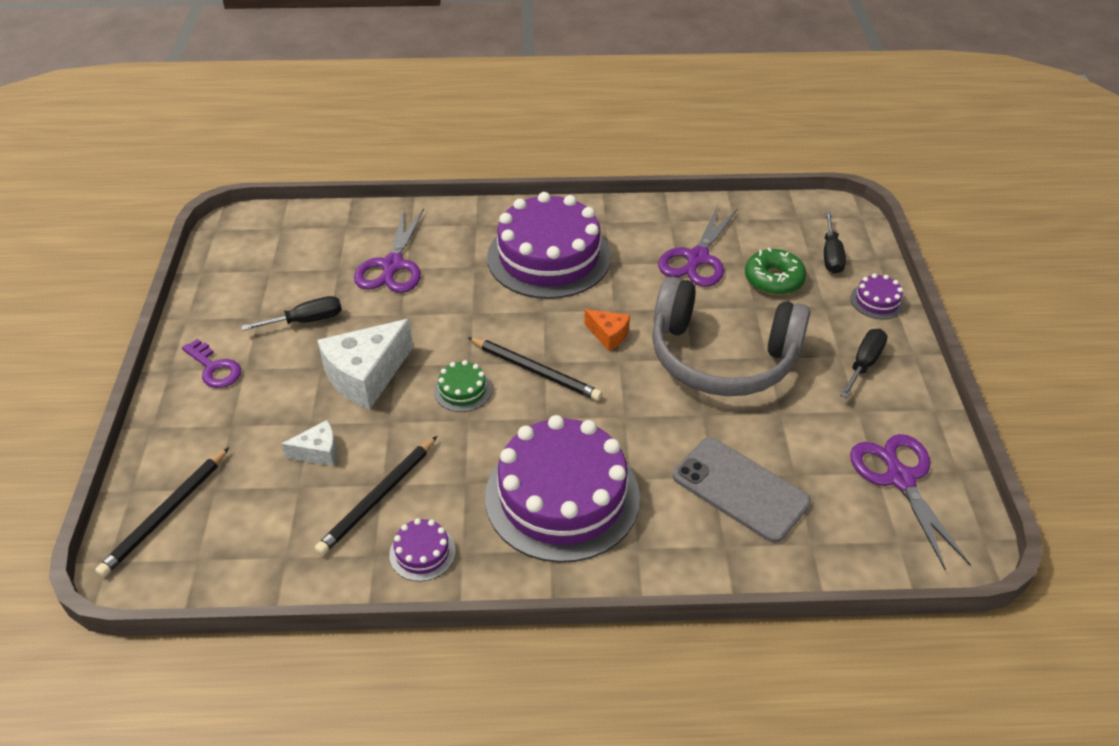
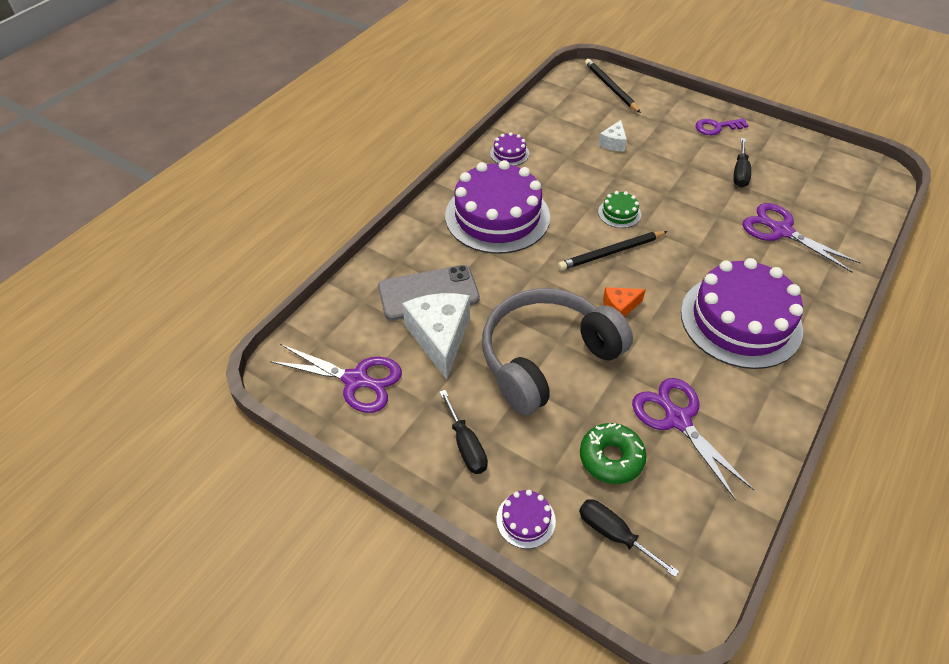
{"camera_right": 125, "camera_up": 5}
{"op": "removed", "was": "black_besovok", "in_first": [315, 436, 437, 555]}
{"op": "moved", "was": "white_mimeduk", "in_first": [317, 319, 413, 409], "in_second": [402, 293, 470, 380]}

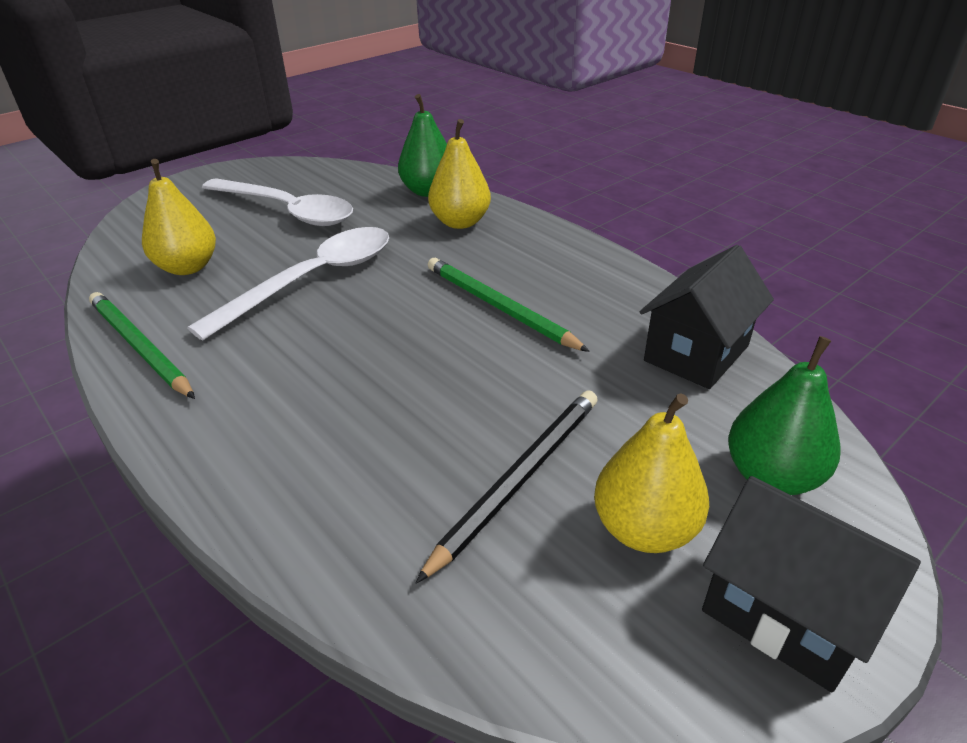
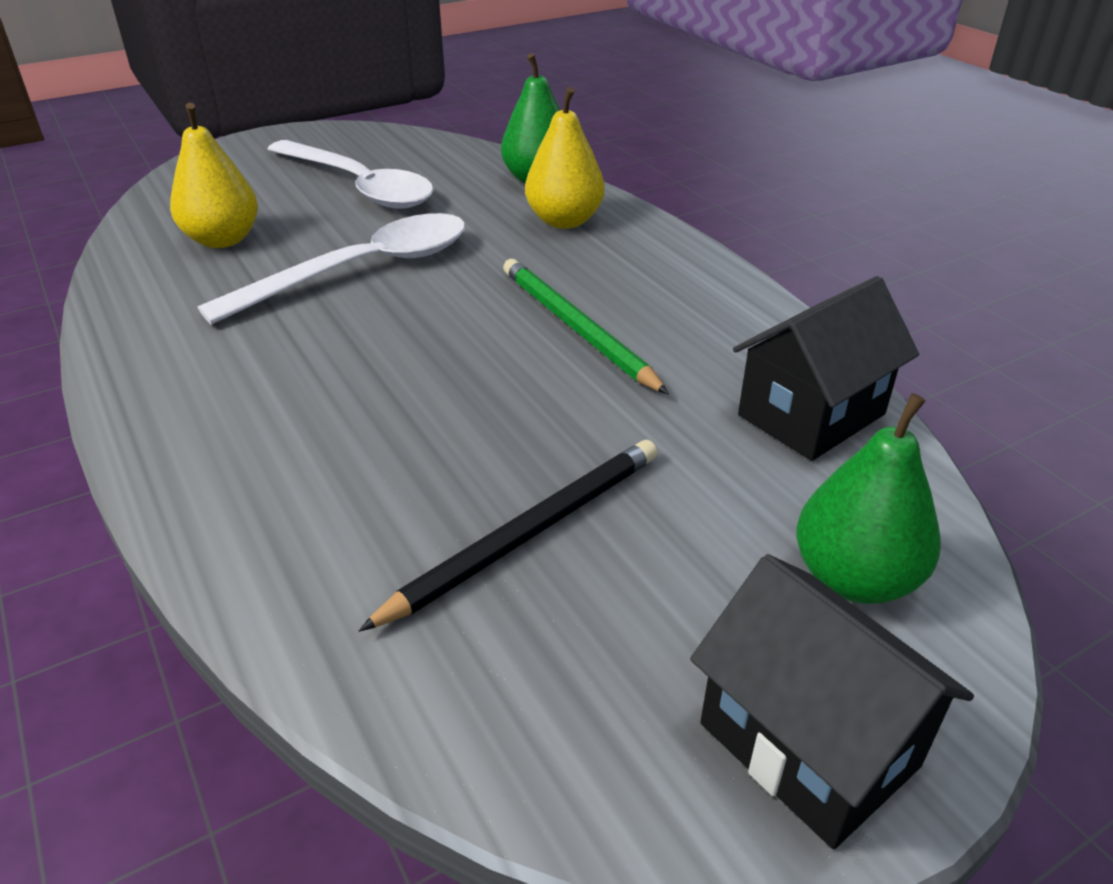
{"camera_right": 10, "camera_up": 0}
{"op": "removed", "was": "green_besovok", "in_first": [89, 292, 195, 399]}
{"op": "removed", "was": "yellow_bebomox", "in_first": [594, 393, 709, 553]}

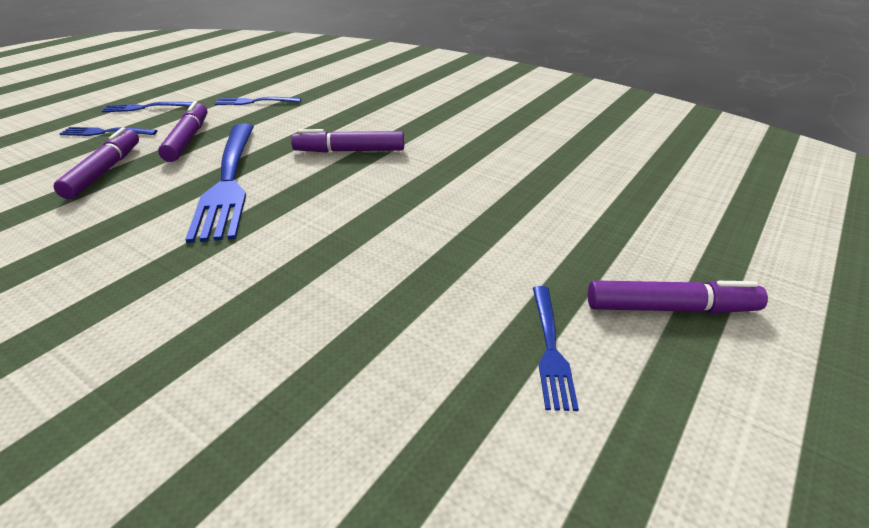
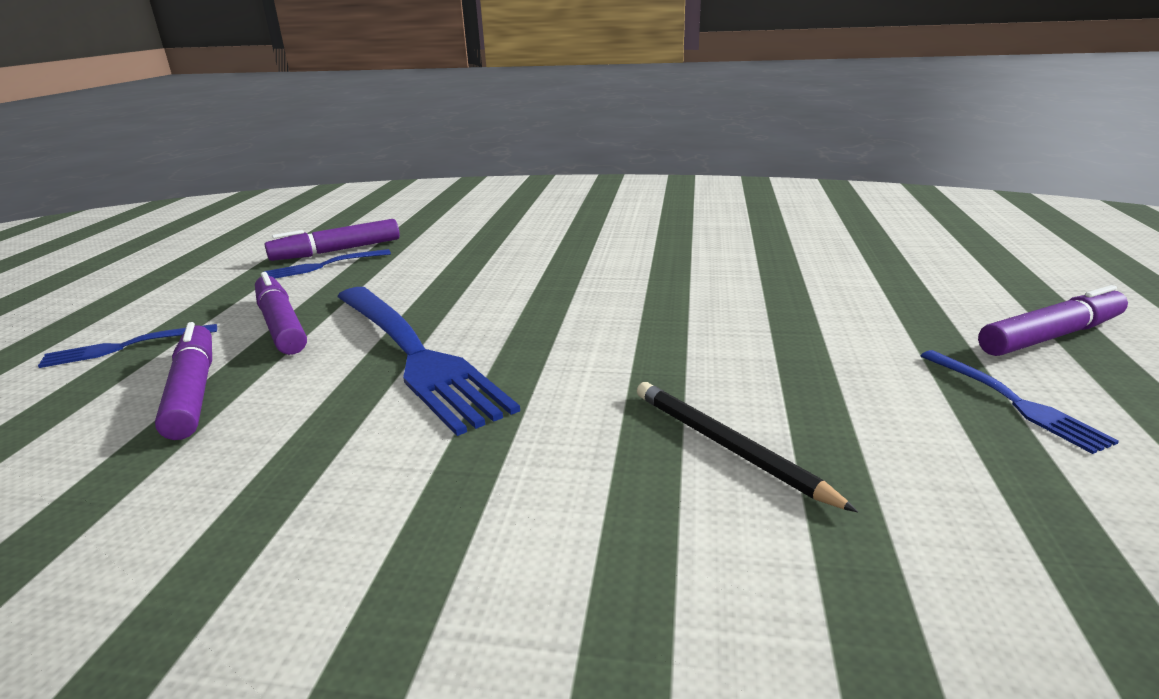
{"camera_right": -25, "camera_up": -10}
{"op": "removed", "was": "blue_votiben", "in_first": [102, 102, 193, 112]}
{"op": "added", "now": "black_besovok", "in_second": [637, 382, 858, 512]}
{"op": "moved", "was": "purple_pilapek", "in_first": [291, 129, 404, 153], "in_second": [264, 219, 400, 261]}

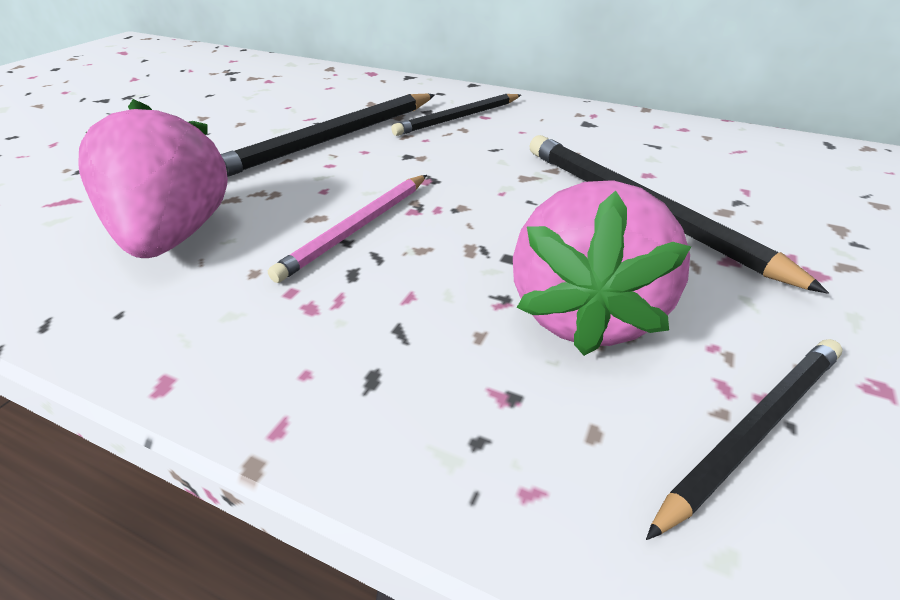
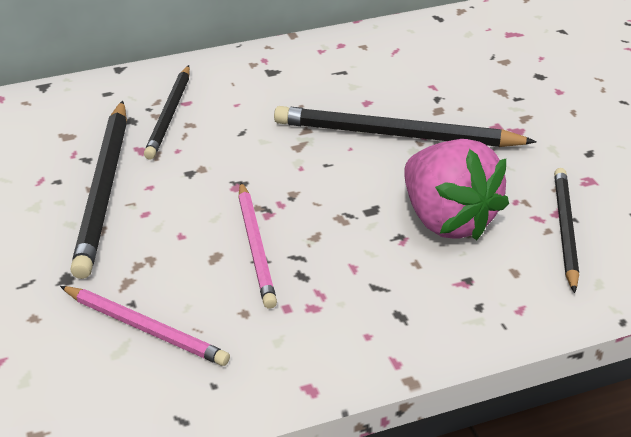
{"camera_right": -45, "camera_up": 0}
{"op": "replaced", "was": "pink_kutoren", "now": "pink_besovok", "in_first": [78, 99, 228, 258], "in_second": [60, 286, 230, 366]}

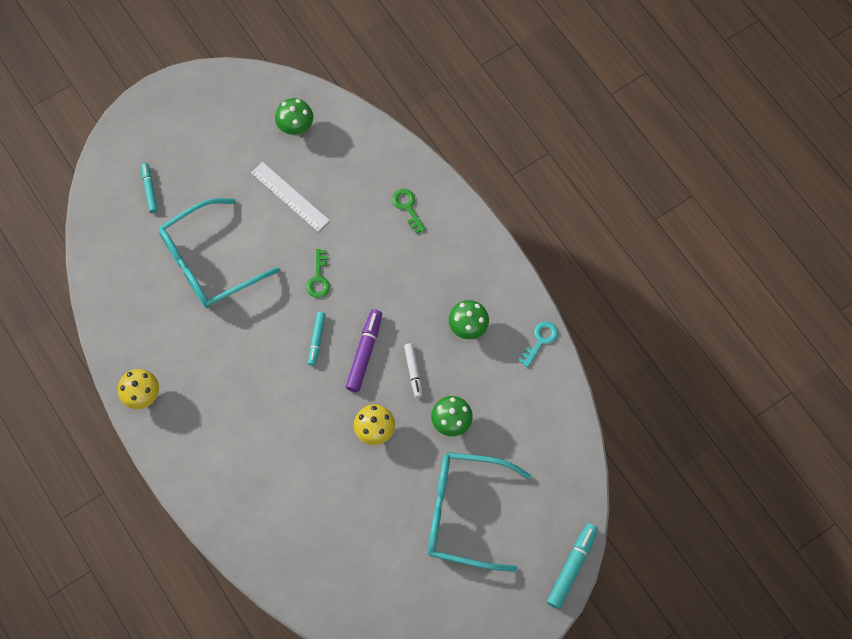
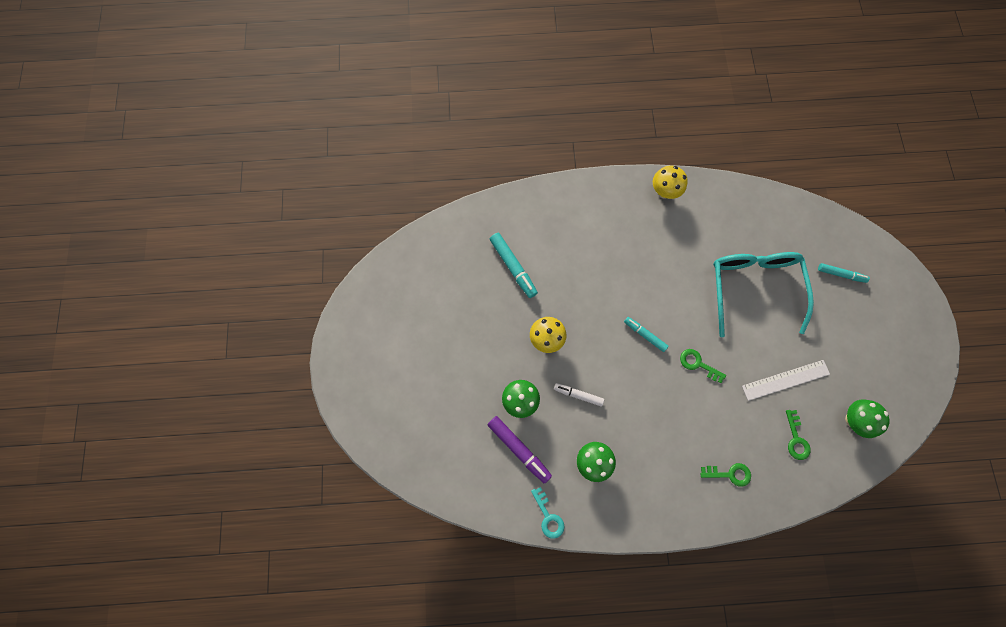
{"camera_right": 120, "camera_up": 5}
{"op": "removed", "was": "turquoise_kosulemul", "in_first": [428, 452, 531, 572]}
{"op": "added", "now": "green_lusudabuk", "in_second": [786, 410, 811, 460]}
{"op": "moved", "was": "purple_pilapek", "in_first": [346, 309, 382, 392], "in_second": [488, 416, 552, 484]}
{"op": "moved", "was": "turquoise_pilapek", "in_first": [547, 523, 598, 609], "in_second": [490, 233, 538, 298]}

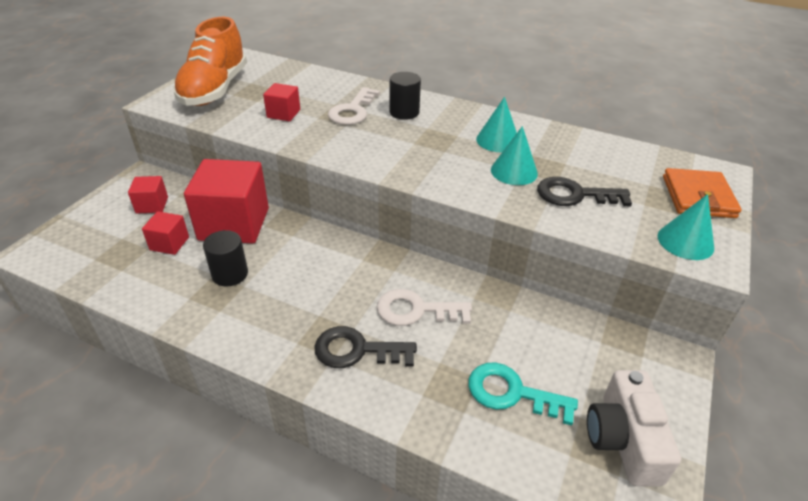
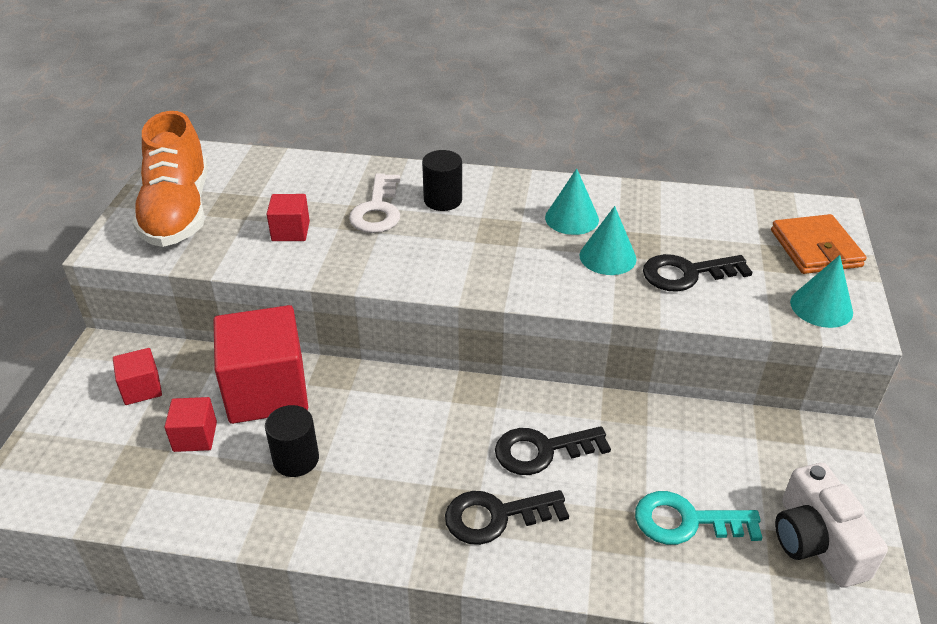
{"camera_right": -15, "camera_up": 0}
{"op": "recoloured", "was": "white_lusudabuk", "now": "black_lusudabuk", "in_first": [377, 289, 472, 326], "in_second": [495, 426, 611, 475]}

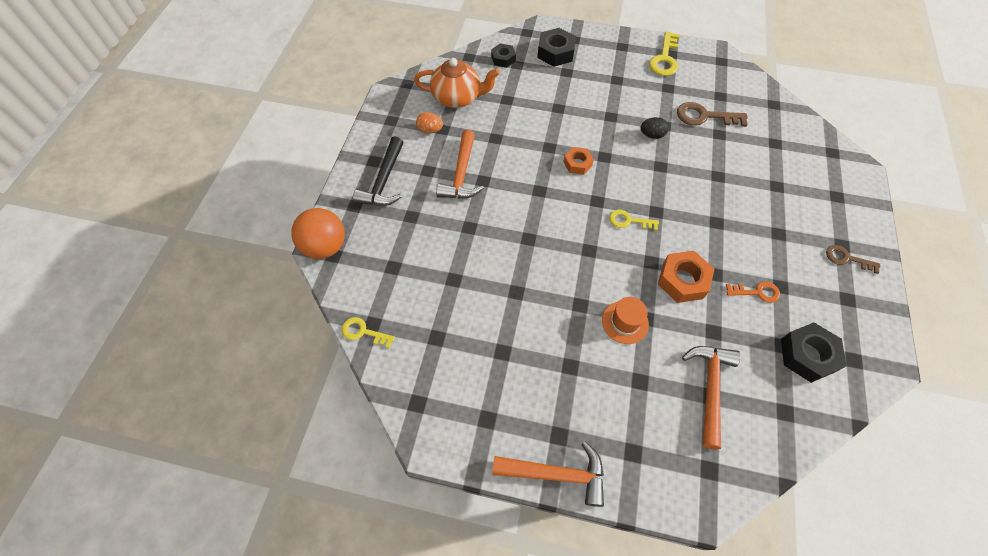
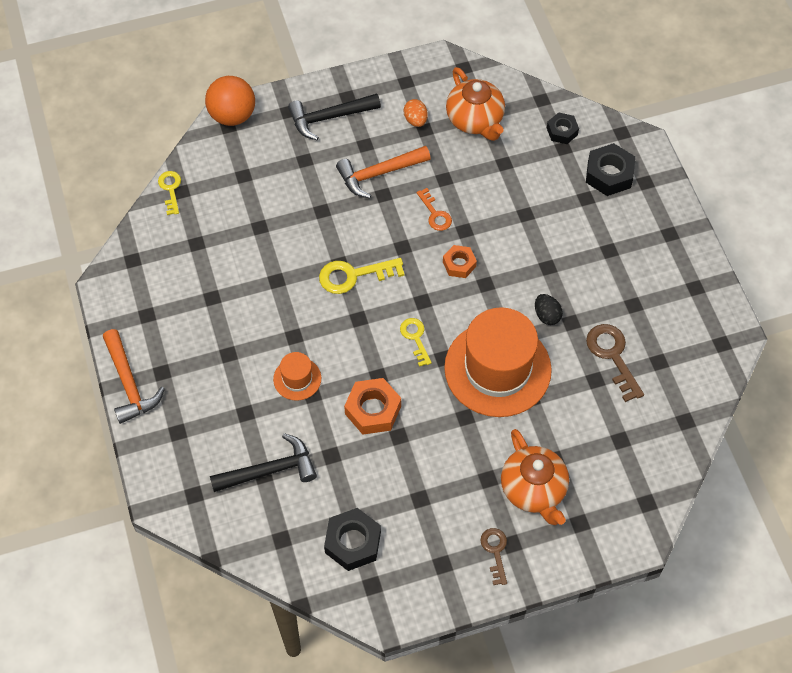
{"camera_right": 60, "camera_up": 0}
{"op": "added", "now": "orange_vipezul", "in_second": [444, 307, 552, 417]}
{"op": "added", "now": "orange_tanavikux", "in_second": [501, 429, 569, 525]}
{"op": "moved", "was": "yellow_lusudabuk", "in_first": [649, 31, 680, 76], "in_second": [319, 258, 404, 294]}
{"op": "moved", "was": "orange_lusudabuk", "in_first": [726, 282, 780, 303], "in_second": [417, 188, 452, 231]}
{"op": "recoloured", "was": "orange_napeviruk", "now": "black_napeviruk", "in_first": [682, 346, 741, 449], "in_second": [210, 433, 317, 492]}

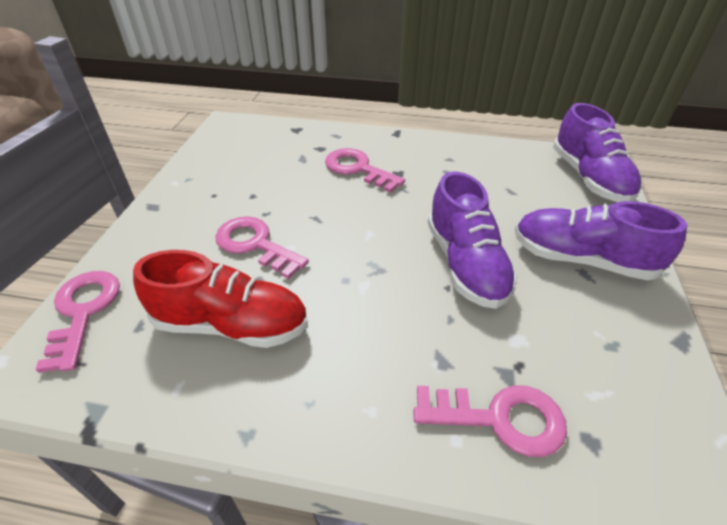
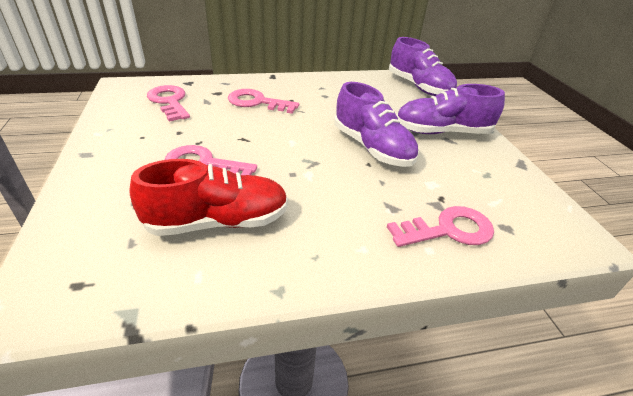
{"camera_right": -25, "camera_up": -5}
{"op": "moved", "was": "pink_lusudabuk", "in_first": [35, 271, 120, 373], "in_second": [147, 85, 190, 122]}

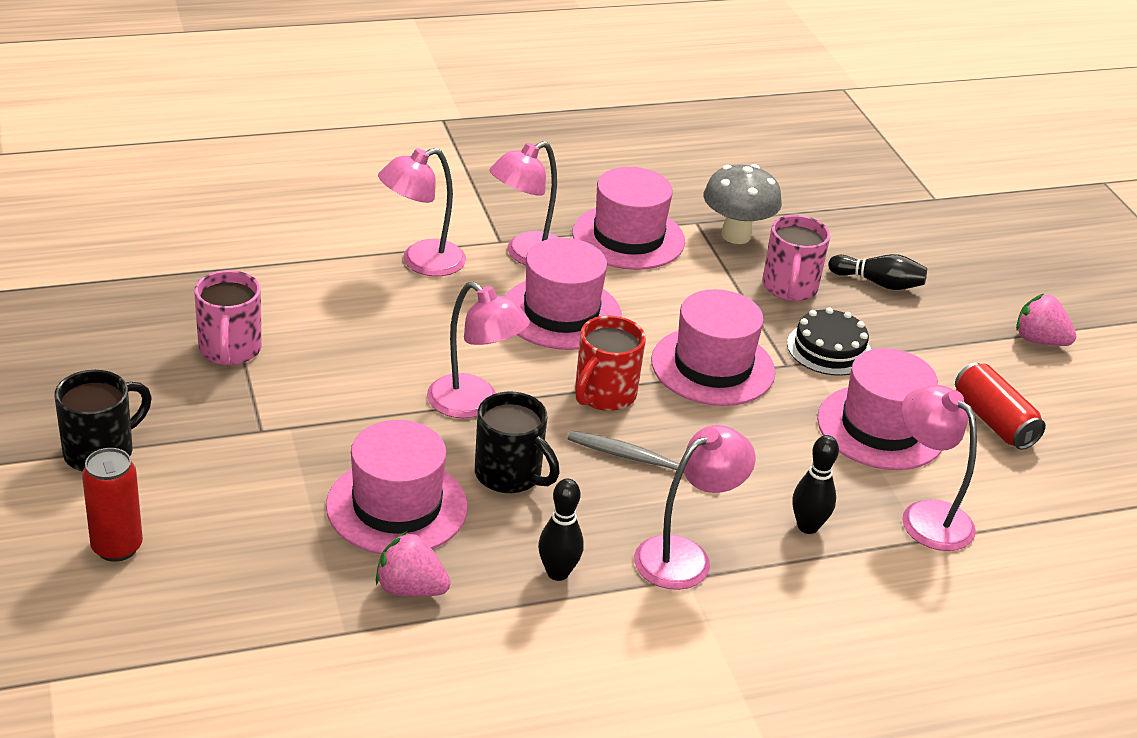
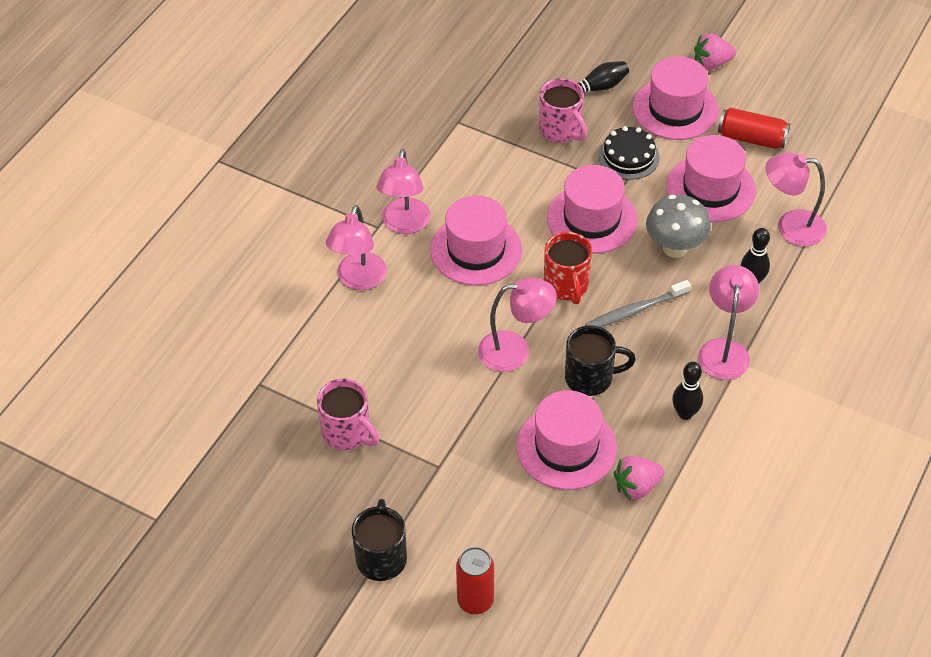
{"camera_right": -40, "camera_up": 15}
{"op": "moved", "was": "pink_vipezul", "in_first": [572, 167, 685, 270], "in_second": [633, 56, 719, 140]}
{"op": "moved", "was": "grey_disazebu", "in_first": [704, 164, 782, 244], "in_second": [646, 195, 711, 258]}

